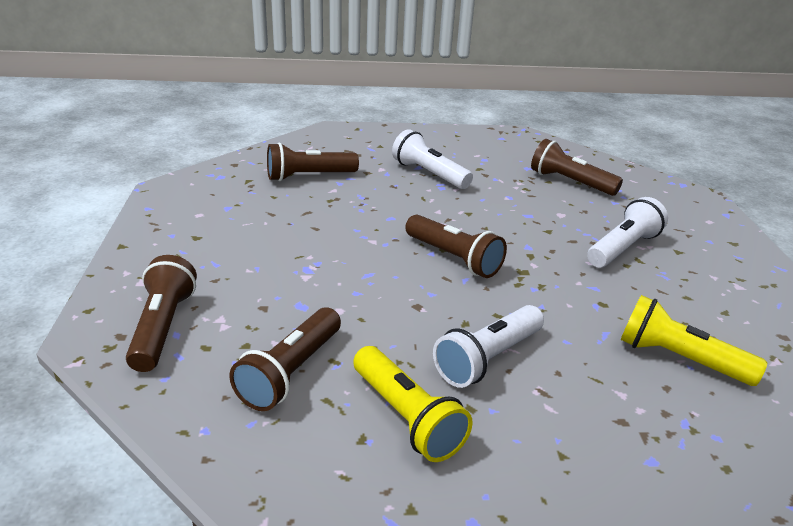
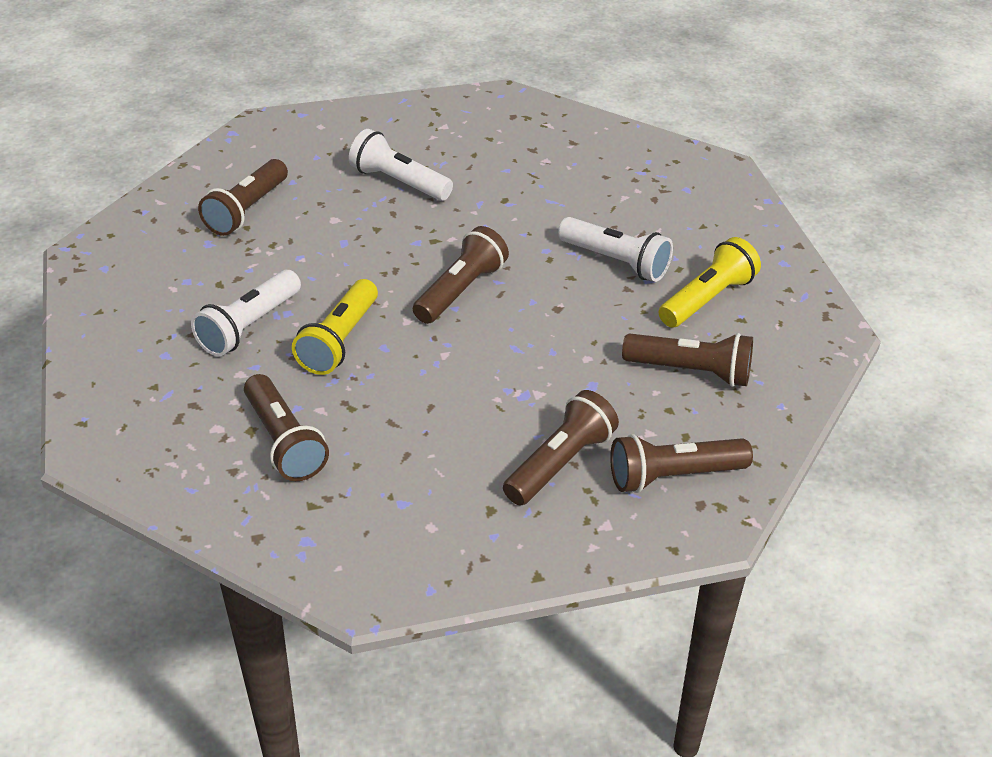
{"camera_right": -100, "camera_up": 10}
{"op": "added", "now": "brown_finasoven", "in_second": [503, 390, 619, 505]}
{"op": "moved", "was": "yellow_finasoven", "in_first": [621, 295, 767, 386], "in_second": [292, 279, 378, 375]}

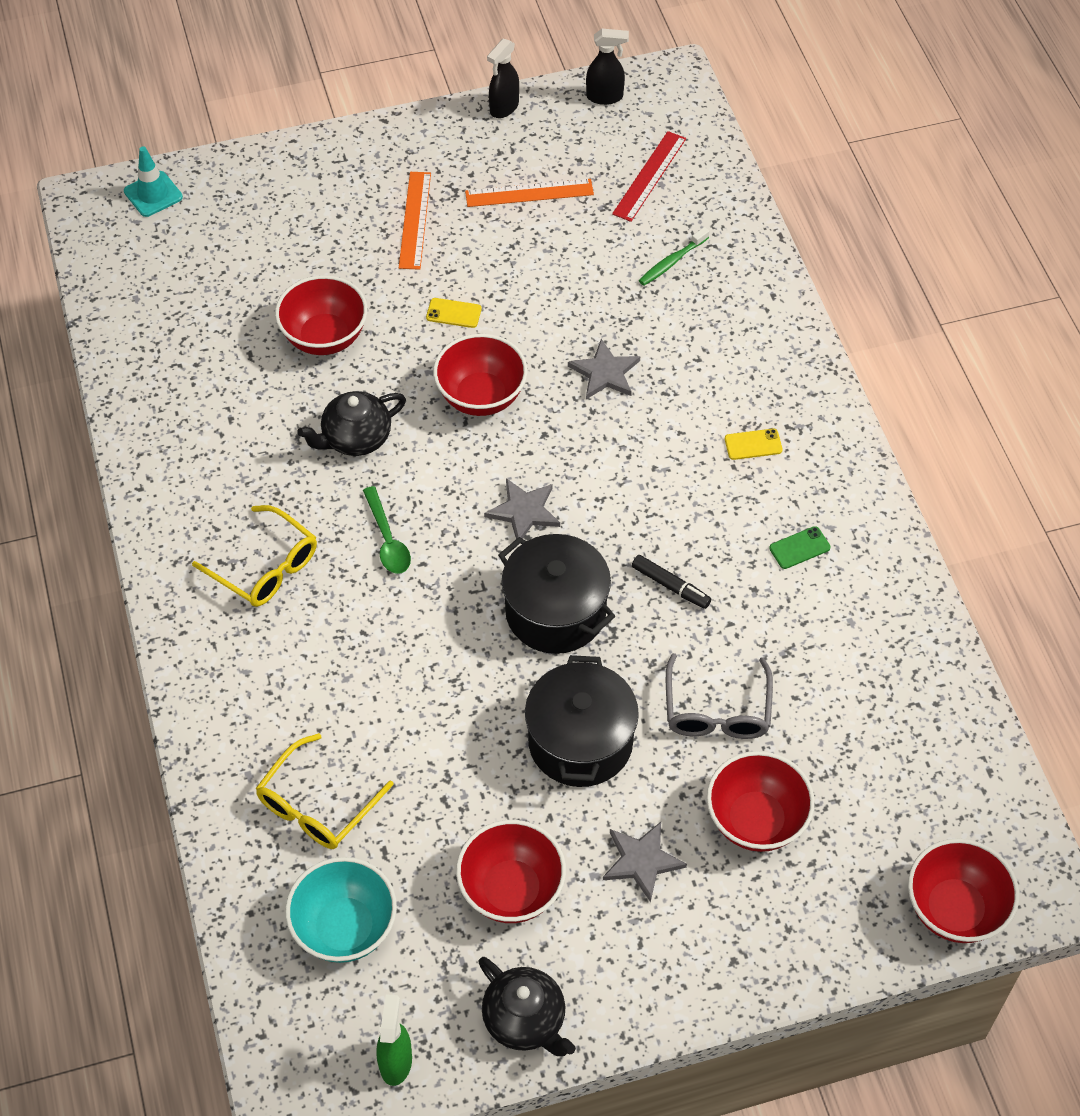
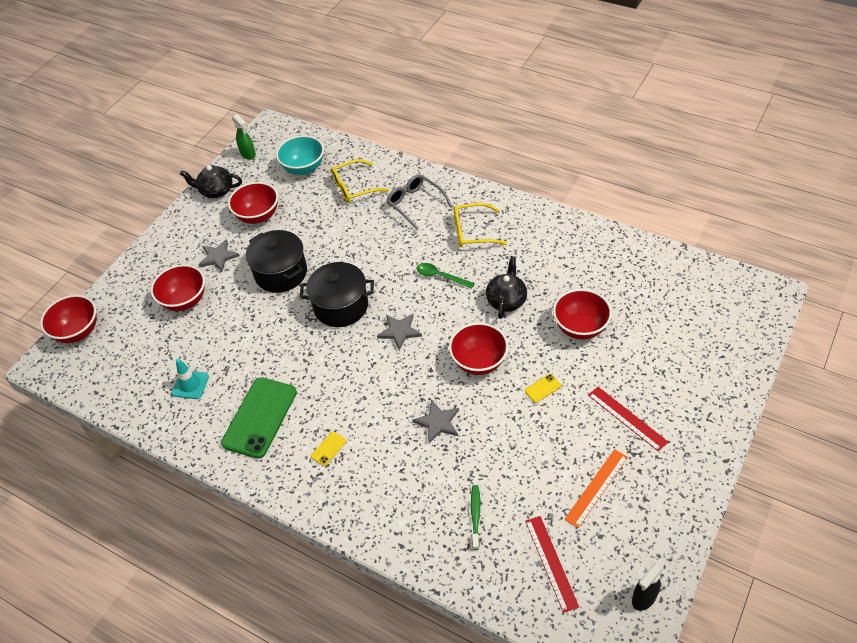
{"camera_right": 140, "camera_up": -5}
{"op": "removed", "was": "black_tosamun", "in_first": [487, 39, 519, 118]}
{"op": "removed", "was": "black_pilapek", "in_first": [632, 555, 711, 609]}
{"op": "moved", "was": "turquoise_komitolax", "in_first": [124, 146, 183, 217], "in_second": [172, 359, 209, 399]}
{"op": "moved", "was": "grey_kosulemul", "in_first": [666, 653, 773, 739], "in_second": [387, 174, 452, 230]}
{"op": "recoloured", "was": "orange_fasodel", "now": "red_fasodel", "in_first": [399, 172, 431, 270], "in_second": [588, 387, 668, 452]}
{"op": "turned", "was": "yellow_kosulemul", "in_first": [255, 733, 394, 849], "in_second": [331, 159, 390, 203], "clockwise": -105}
{"op": "resized", "was": "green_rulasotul", "in_first": [769, 526, 830, 569], "in_second": [221, 377, 297, 459], "ratio": 2.48}

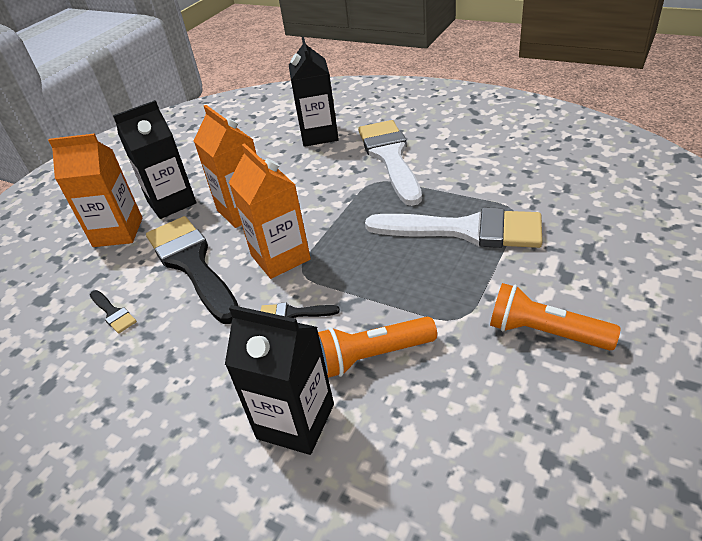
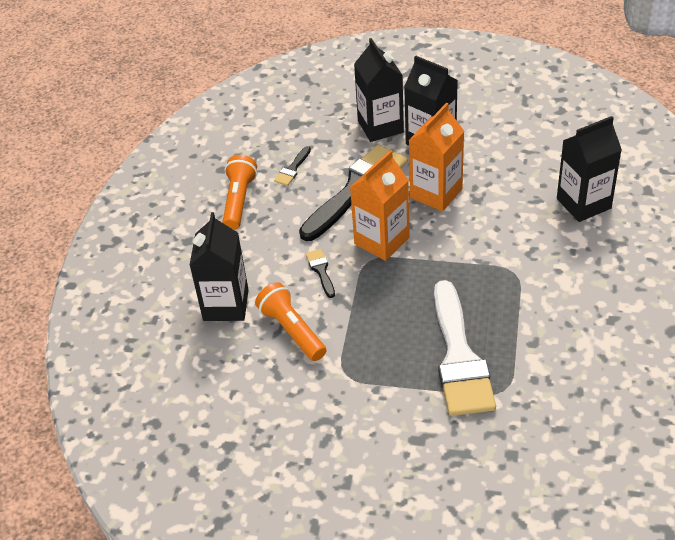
{"camera_right": 70, "camera_up": 5}
{"op": "removed", "was": "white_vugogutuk", "in_first": [358, 120, 422, 206]}
{"op": "moved", "was": "orange_finasoven", "in_first": [490, 283, 620, 351], "in_second": [222, 155, 257, 230]}
{"op": "recoloured", "was": "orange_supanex", "now": "black_supanex", "in_first": [48, 133, 142, 247], "in_second": [354, 38, 404, 142]}

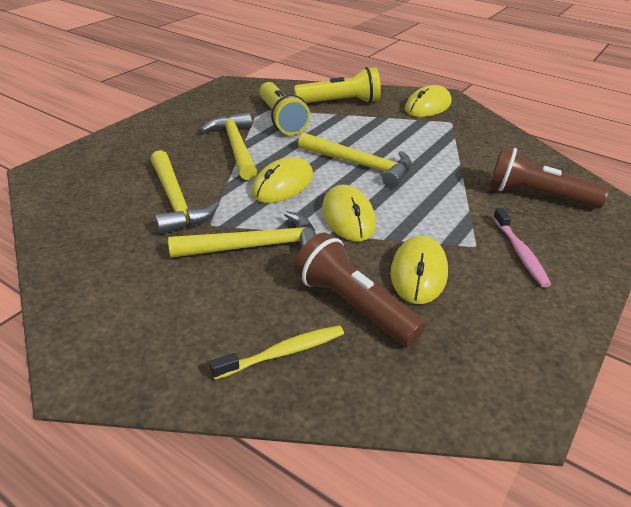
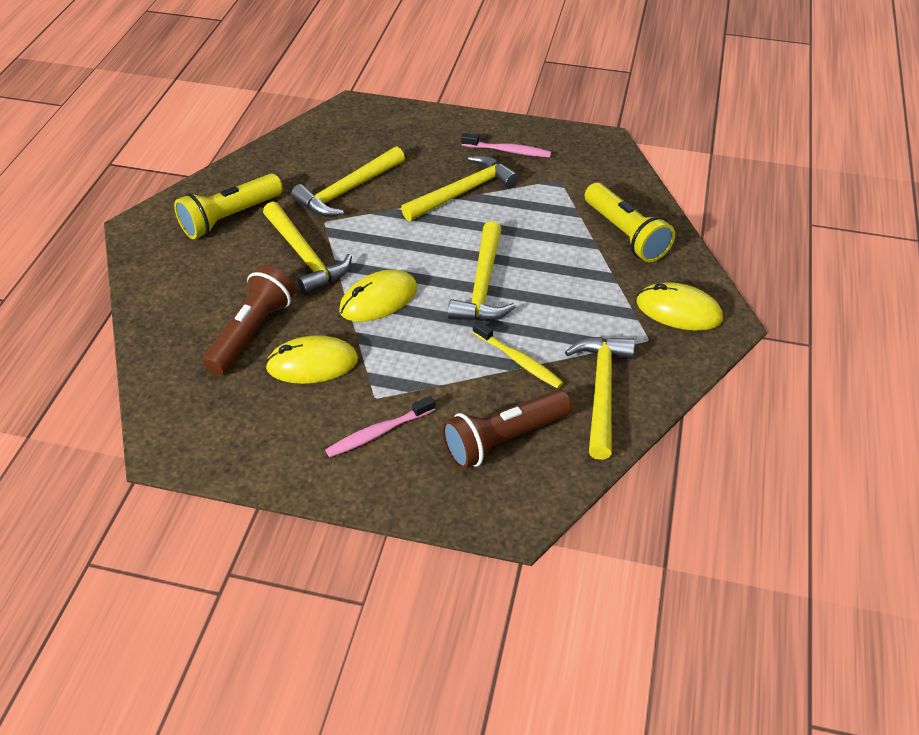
{"camera_right": 70, "camera_up": 10}
{"op": "removed", "was": "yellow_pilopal", "in_first": [251, 157, 313, 203]}
{"op": "added", "now": "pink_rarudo", "in_second": [461, 133, 551, 158]}
{"op": "added", "now": "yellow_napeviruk", "in_second": [565, 337, 635, 460]}
{"op": "moved", "was": "yellow_rarudo", "in_first": [210, 325, 344, 380], "in_second": [472, 320, 564, 389]}
{"op": "moved", "was": "yellow_finasoven", "in_first": [259, 82, 310, 135], "in_second": [174, 174, 283, 239]}
{"op": "turned", "was": "brown_finasoven", "in_first": [489, 146, 609, 209], "in_second": [442, 390, 572, 470], "clockwise": -120}

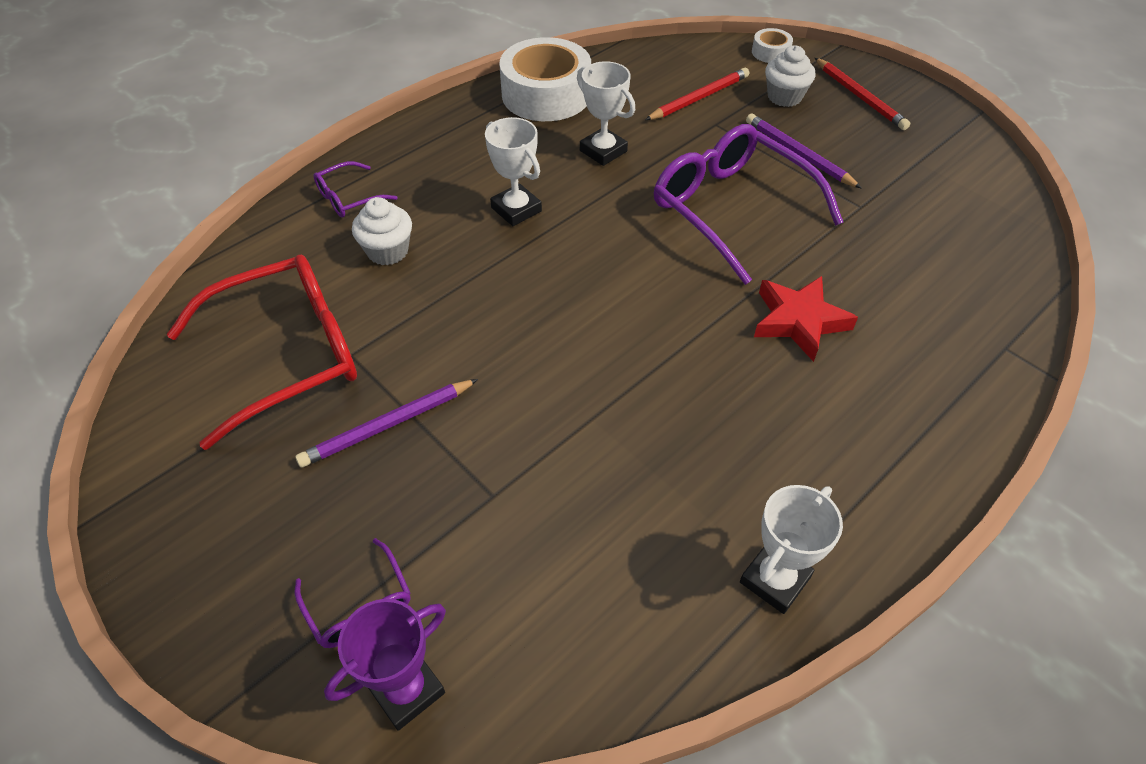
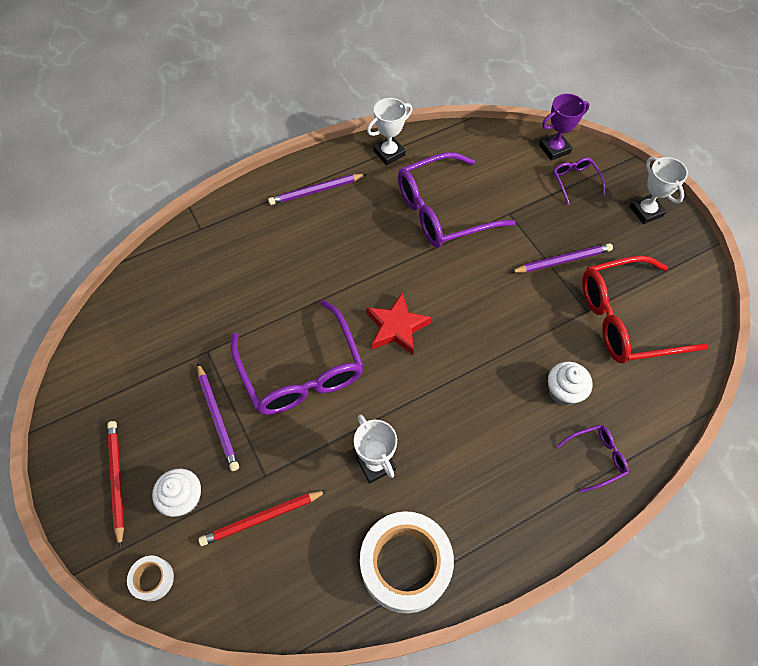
{"camera_right": -165, "camera_up": 10}
{"op": "added", "now": "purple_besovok", "in_second": [268, 174, 367, 205]}
{"op": "added", "now": "purple_kosulemul", "in_second": [398, 152, 516, 248]}
{"op": "moved", "was": "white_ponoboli", "in_first": [485, 117, 542, 226], "in_second": [629, 156, 688, 224]}
{"op": "moved", "was": "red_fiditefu", "in_first": [754, 276, 858, 362], "in_second": [366, 292, 432, 355]}

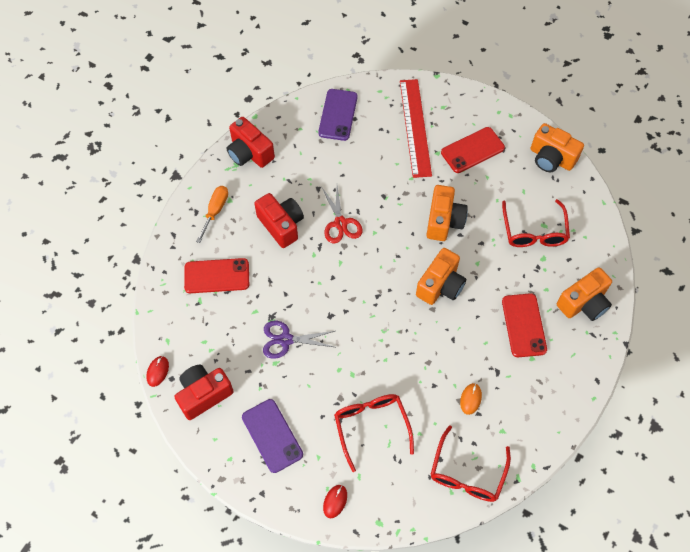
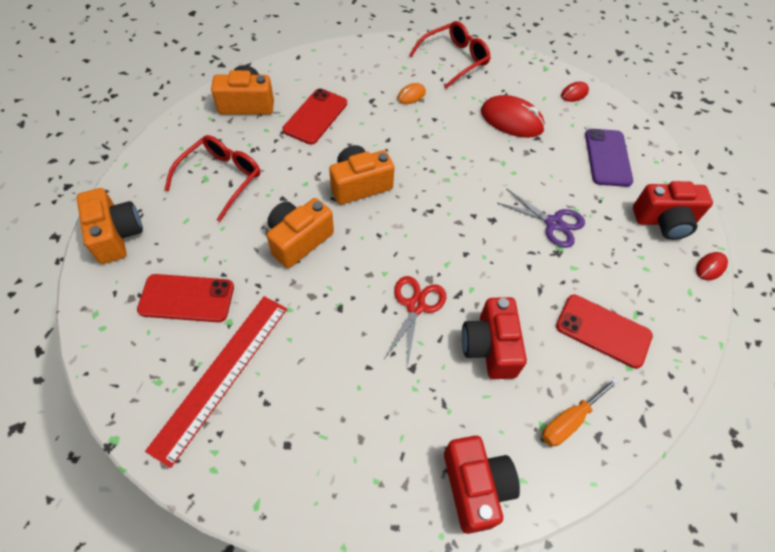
{"camera_right": -150, "camera_up": -5}
{"op": "removed", "was": "purple_rulasotul", "in_first": [318, 89, 358, 141]}
{"op": "replaced", "was": "red_kosulemul", "now": "red_pilopal", "in_first": [334, 394, 414, 472], "in_second": [481, 95, 545, 138]}

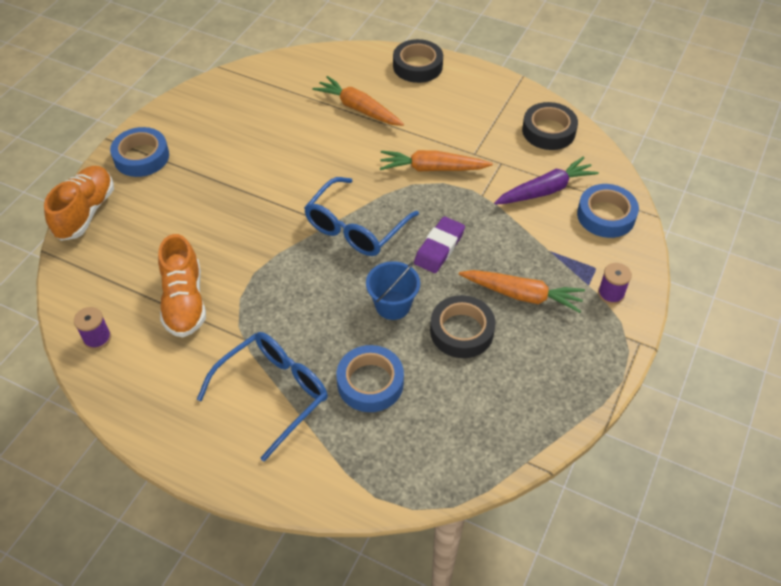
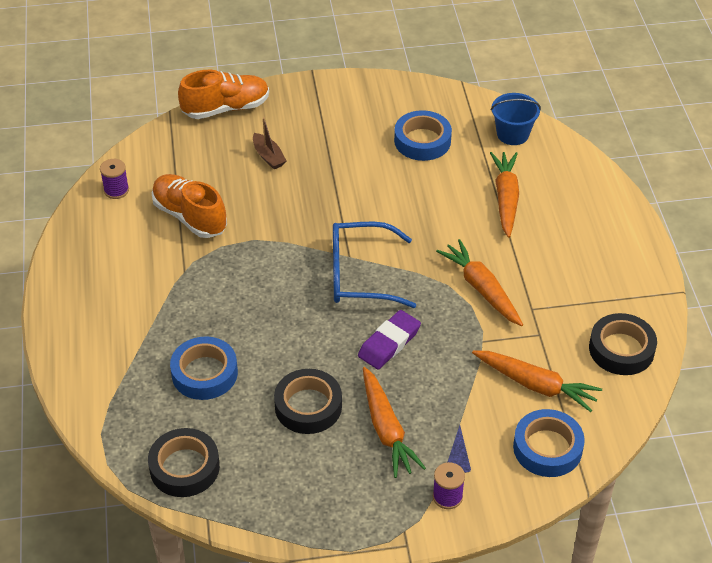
{"camera_right": 55, "camera_up": -5}
{"op": "removed", "was": "blue_kosulemul", "in_first": [197, 332, 328, 462]}
{"op": "added", "now": "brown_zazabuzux", "in_second": [253, 117, 287, 169]}
{"op": "moved", "was": "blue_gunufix", "in_first": [110, 127, 169, 177], "in_second": [394, 110, 452, 161]}
{"op": "moved", "was": "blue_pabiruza", "in_first": [366, 261, 420, 320], "in_second": [491, 93, 541, 145]}
{"op": "moved", "was": "black_gunufix", "in_first": [393, 39, 443, 83], "in_second": [148, 428, 220, 497]}
{"op": "recoloured", "was": "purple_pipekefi", "now": "orange_pipekefi", "in_first": [494, 156, 599, 205], "in_second": [472, 351, 602, 412]}
{"op": "turned", "was": "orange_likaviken", "in_first": [158, 234, 206, 337], "in_second": [152, 174, 227, 238], "clockwise": 90}
{"op": "turned", "was": "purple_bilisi", "in_first": [414, 217, 465, 273], "in_second": [358, 310, 421, 369], "clockwise": -45}

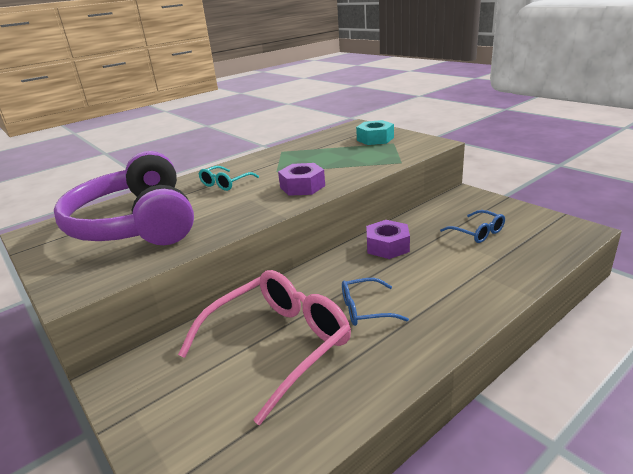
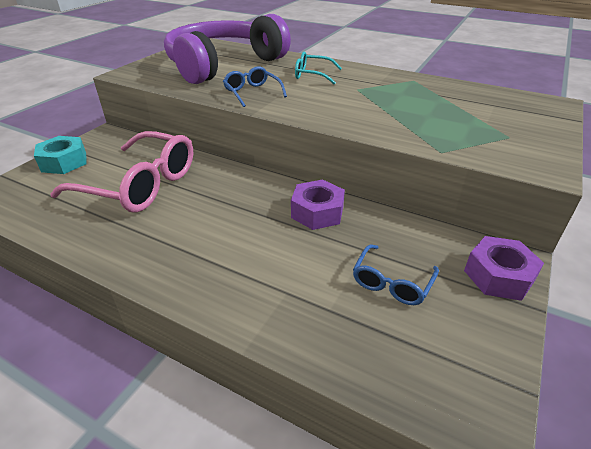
{"camera_right": 65, "camera_up": 10}
{"op": "moved", "was": "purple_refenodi", "in_first": [278, 163, 325, 196], "in_second": [464, 236, 544, 301]}
{"op": "moved", "was": "blue_kosulemul", "in_first": [342, 278, 409, 326], "in_second": [223, 66, 287, 107]}
{"op": "moved", "was": "turquoise_refenodi", "in_first": [356, 120, 394, 145], "in_second": [34, 136, 87, 174]}

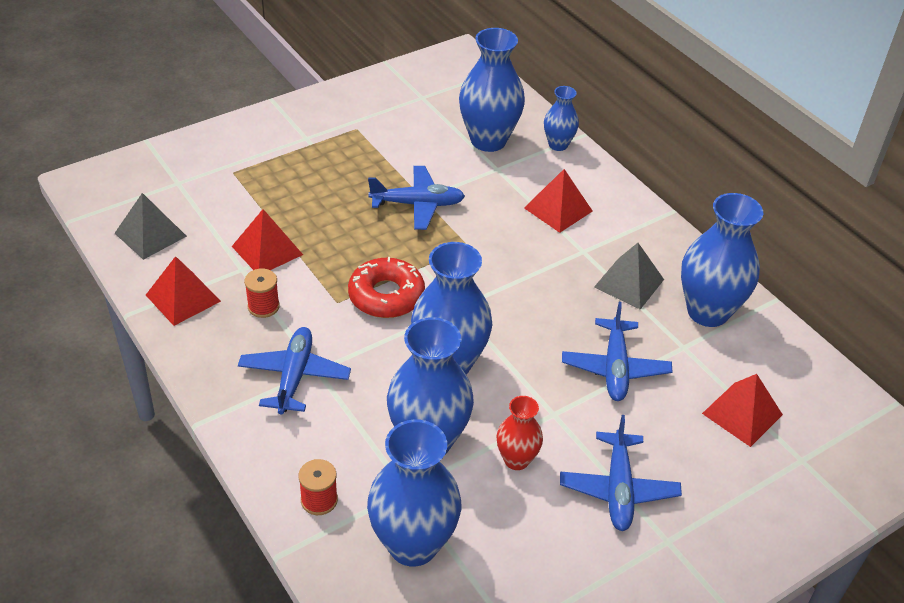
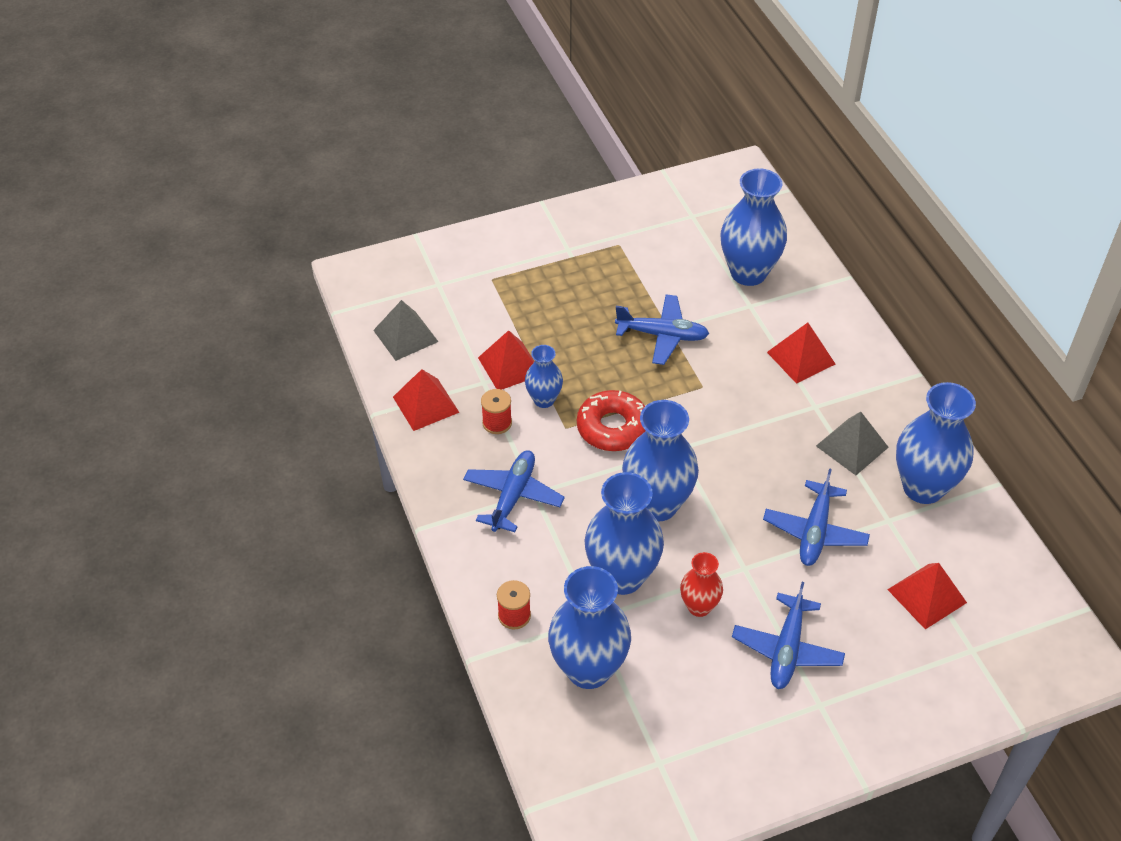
{"camera_right": 15, "camera_up": 5}
{"op": "moved", "was": "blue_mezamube", "in_first": [544, 86, 579, 151], "in_second": [525, 345, 563, 408]}

